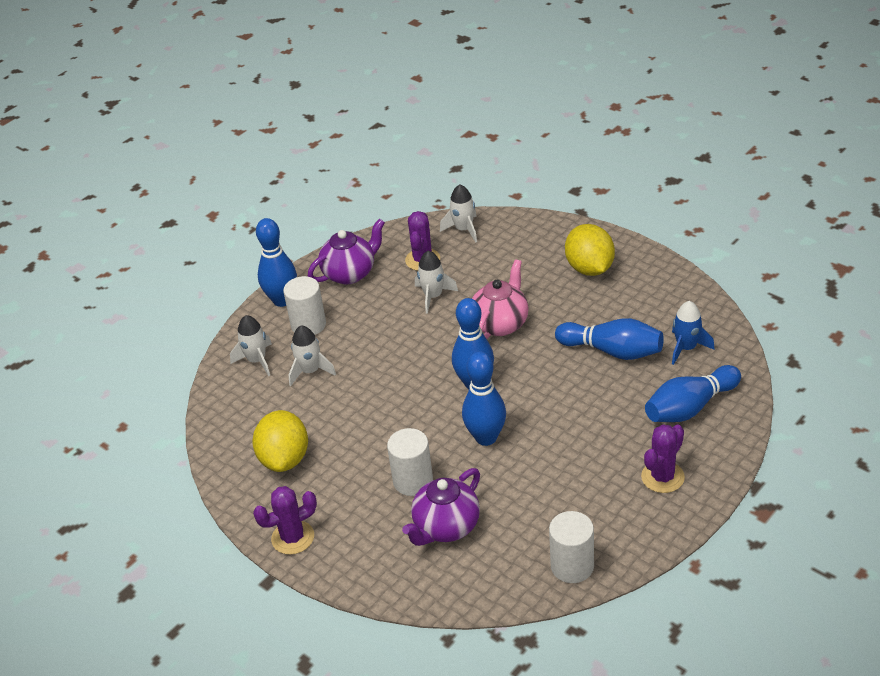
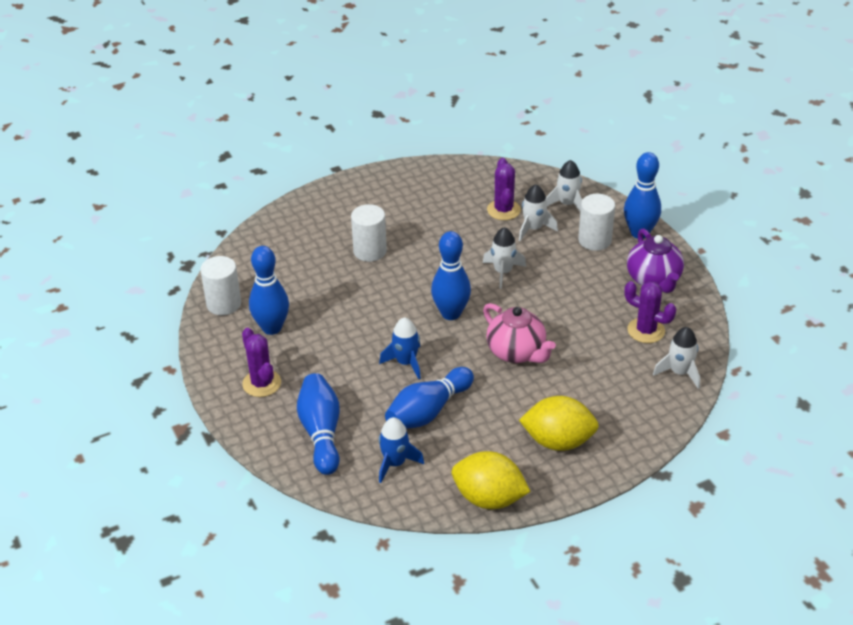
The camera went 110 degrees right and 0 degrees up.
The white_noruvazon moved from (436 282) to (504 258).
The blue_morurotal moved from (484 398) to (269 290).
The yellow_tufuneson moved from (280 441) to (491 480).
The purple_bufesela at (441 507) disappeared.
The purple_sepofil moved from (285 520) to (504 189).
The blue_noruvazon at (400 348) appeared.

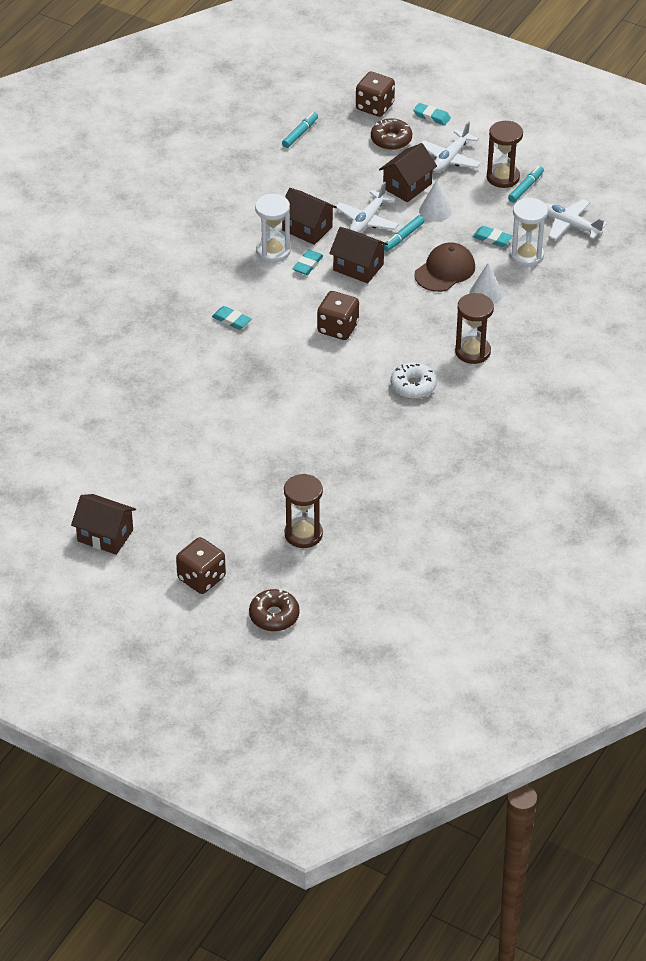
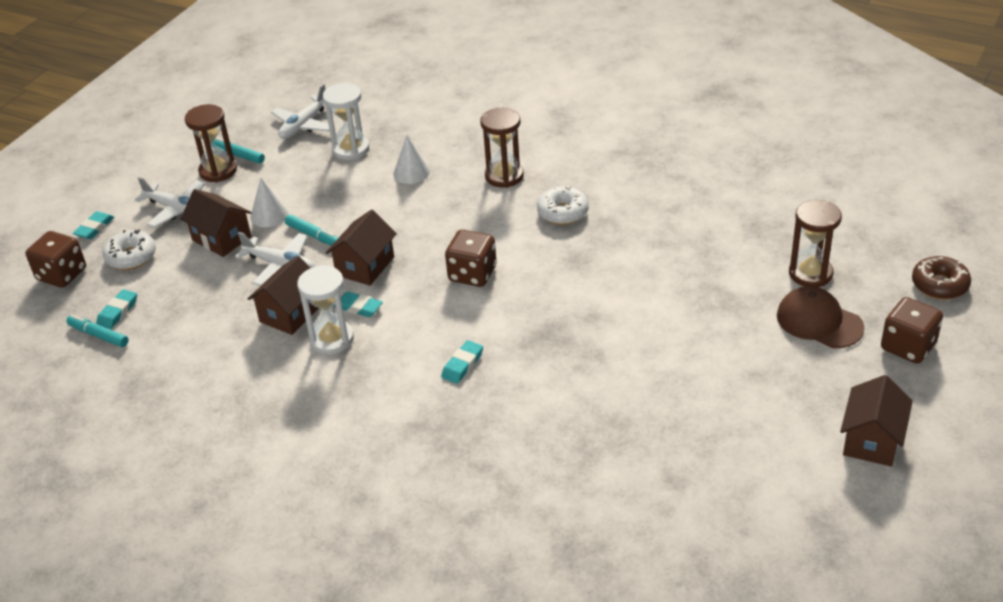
The camera went 90 degrees left and 5 degrees down.
The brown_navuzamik at (391 134) became the white_navuzamik at (129 250).
The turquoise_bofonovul moved from (493 236) to (116 309).
The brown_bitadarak moved from (444 267) to (820 317).

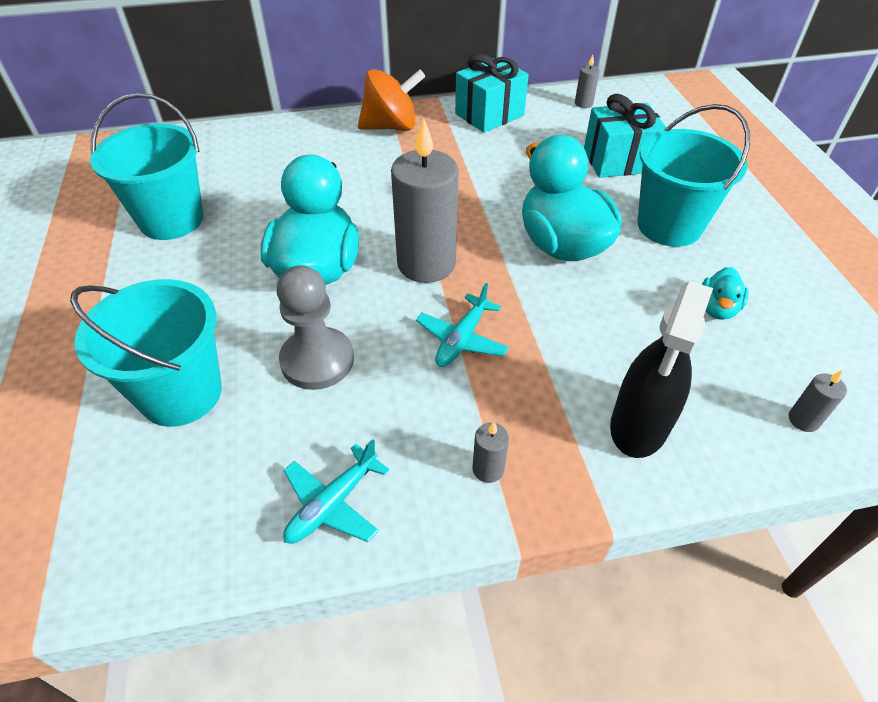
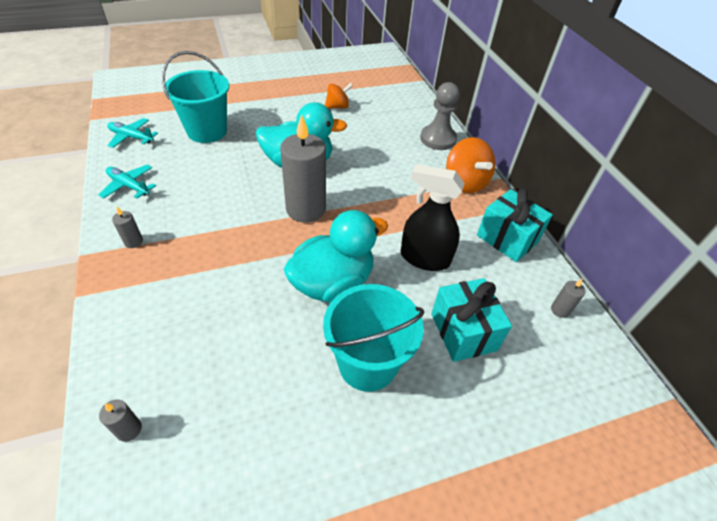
The camera went 80 degrees right and 0 degrees up.
The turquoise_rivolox at (147 166) was replaced by the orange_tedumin at (339 96).
The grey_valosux moved from (315 327) to (440 116).
The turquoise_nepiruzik at (725 293) disappeared.
The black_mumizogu moved from (661 369) to (433 217).
The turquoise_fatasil moved from (462 325) to (132 133).

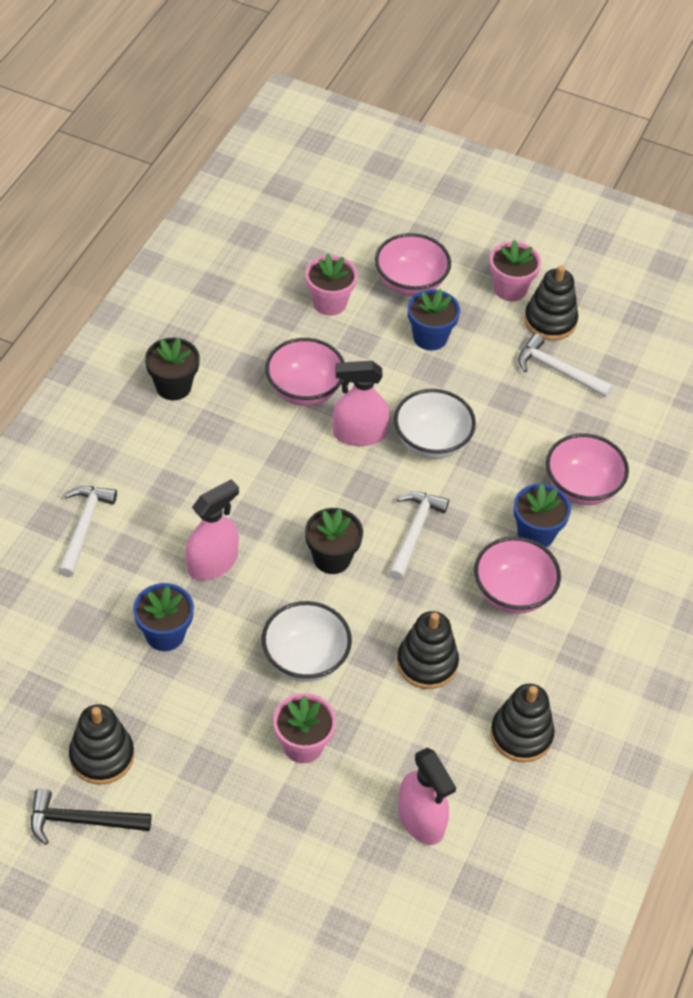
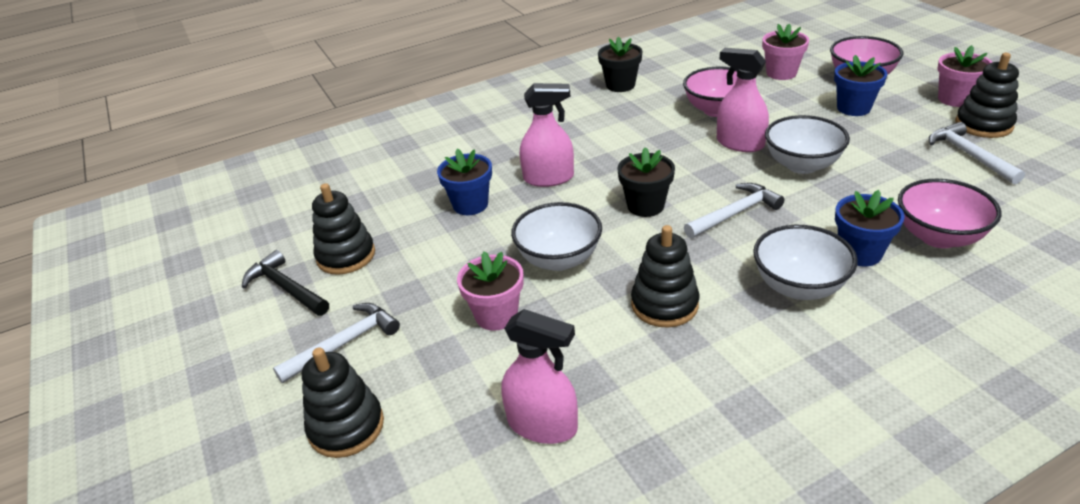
The camera went 45 degrees right and 15 degrees down.
The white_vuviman moved from (87 531) to (336 343).
The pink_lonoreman at (517 575) became the white_lonoreman at (805 262).
The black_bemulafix moved from (523 723) to (343 402).
The pink_mumizogu at (427 796) turned 75 degrees counterclockwise.

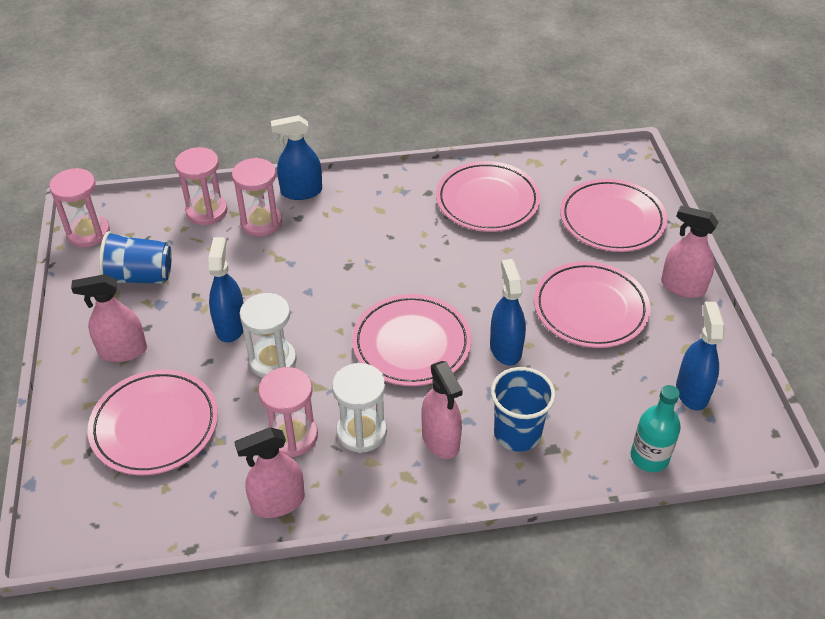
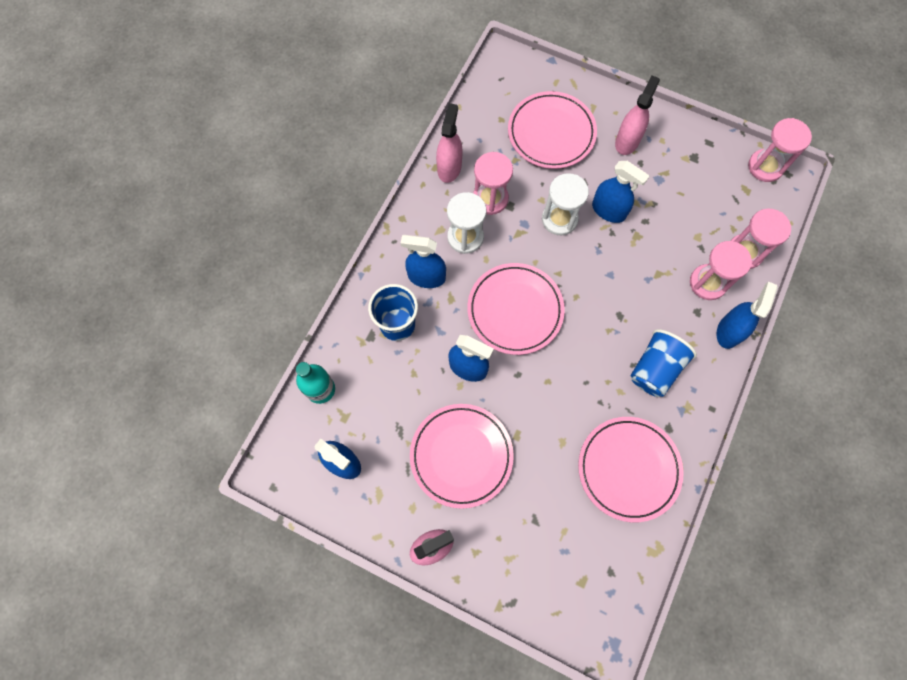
The camera went 125 degrees right and 25 degrees up.
The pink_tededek at (613 215) disappeared.
The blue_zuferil moved from (135 257) to (663 363).
The pink_mumizogu at (442 410) became the blue_mumizogu at (423 261).

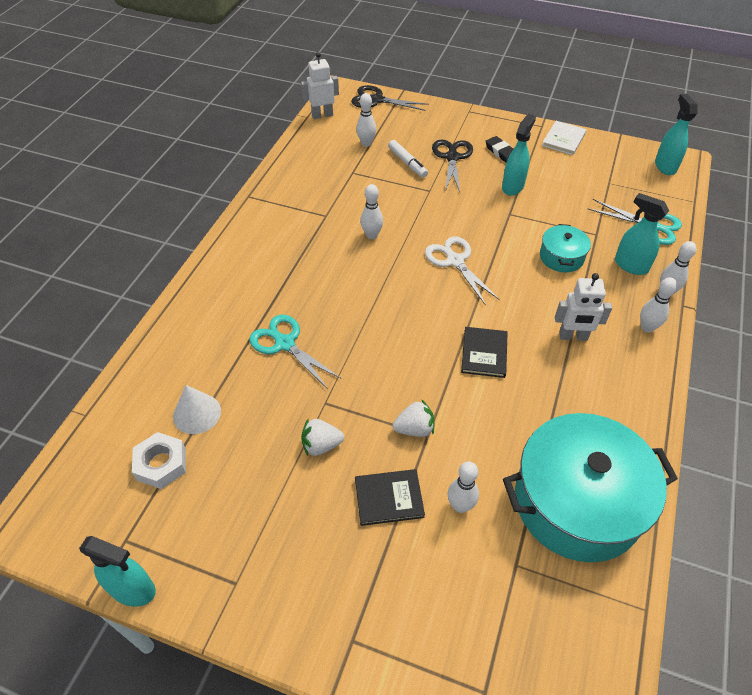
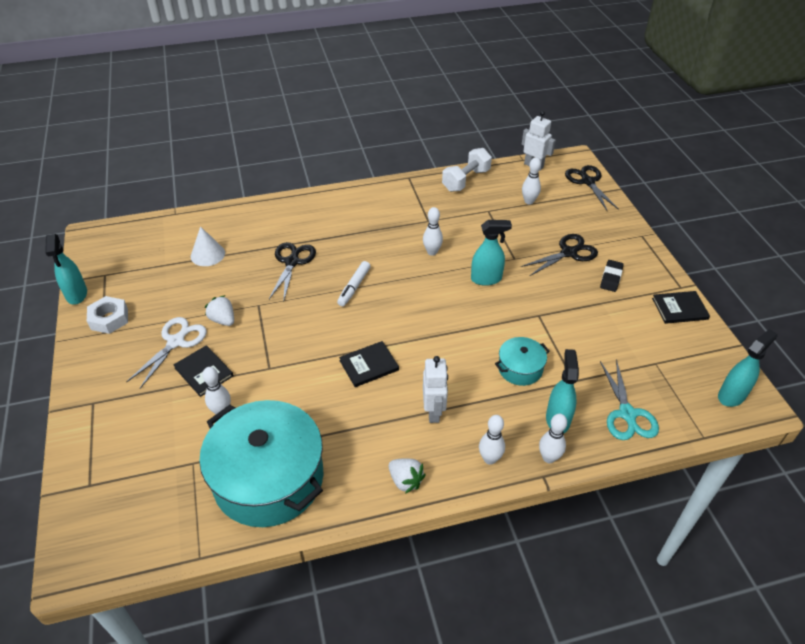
The camera went 55 degrees right and 5 degrees down.
The turquoise_mumizogu moved from (519 155) to (491 253).
The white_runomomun at (564 138) became the black_runomomun at (681 307).
The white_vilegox moved from (408 159) to (354 283).
The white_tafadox moved from (462 271) to (166 353).
The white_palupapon at (583 307) turned 150 degrees counterclockwise.
The turquoise_tafadox at (295 352) became the black_tafadox at (292 270).
The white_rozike moved from (413 418) to (407 476).
The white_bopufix moved from (159 460) to (107 315).
The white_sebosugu at (467 170) appeared.

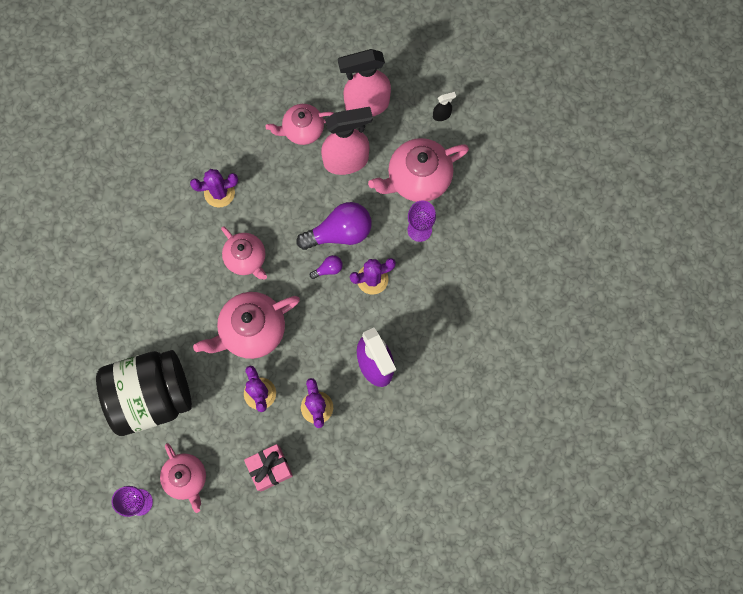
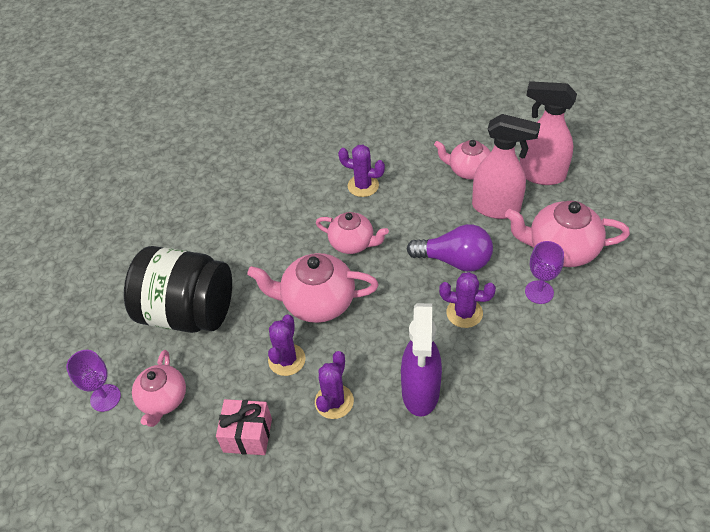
The camera went 35 degrees right and 25 degrees down.
The black_mumizogu at (444 106) disappeared.
The pink_bufesela at (244 253) turned 60 degrees counterclockwise.
The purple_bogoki at (326 267) disappeared.

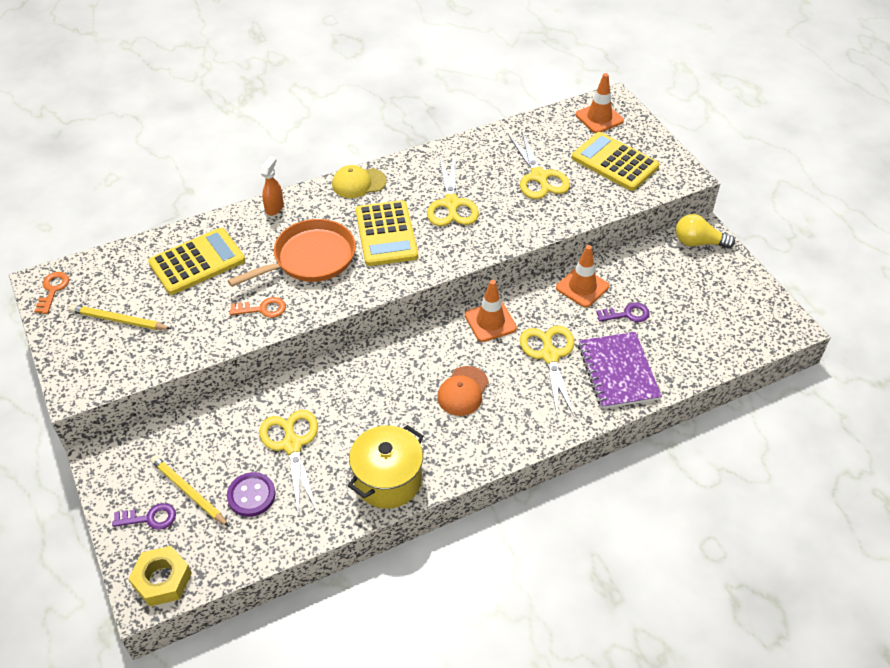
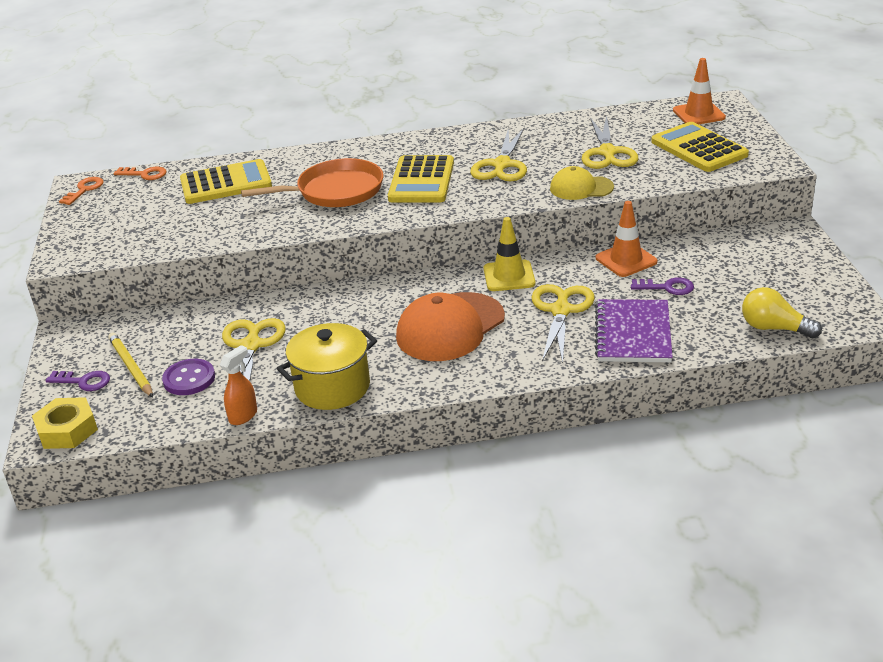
The camera went 20 degrees right and 15 degrees down.
The orange_mumizogu moved from (272 186) to (238 385).
The yellow_bitadarak moved from (359 181) to (582 183).
The yellow_bogoki moved from (705 231) to (782 312).
The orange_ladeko at (491 311) became the yellow_ladeko at (509 254).
The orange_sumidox moved from (257 307) to (140 173).
The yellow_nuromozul at (120 317) disappeared.
The orange_bitadarak at (463 391) changed to 1.72 times the size.

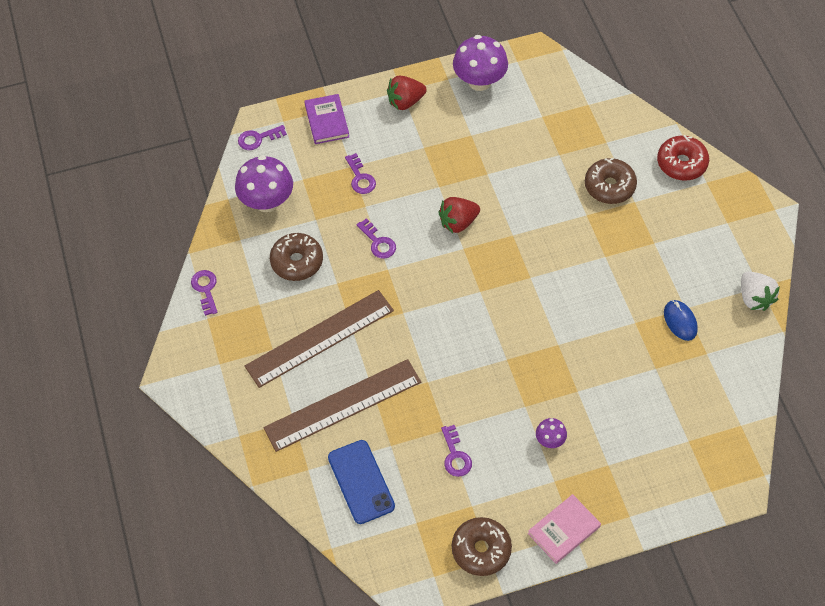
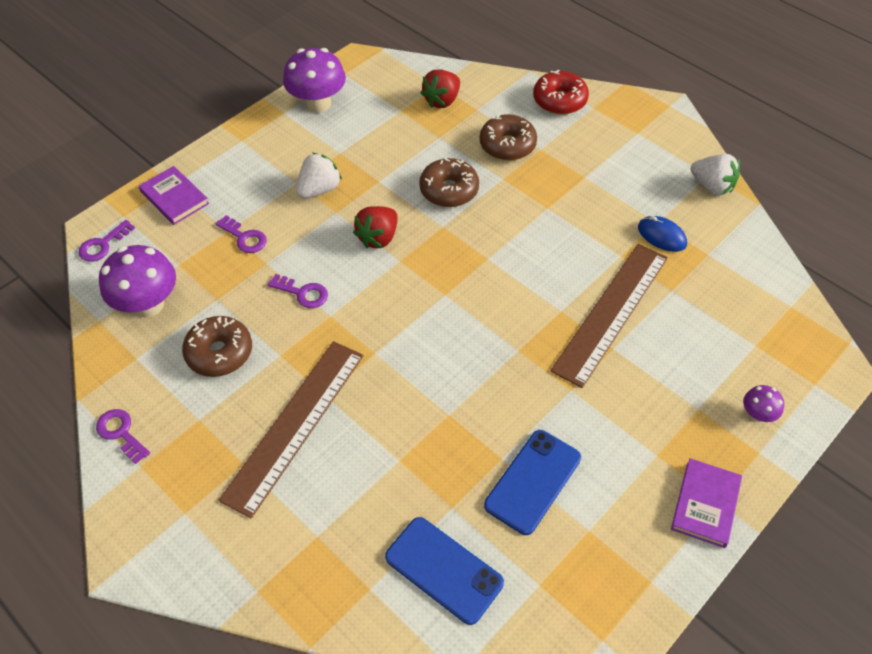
The camera went 30 degrees left and 5 degrees down.
The red_rozike moved from (407 93) to (440 88).
The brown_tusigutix moved from (342 405) to (609 316).
The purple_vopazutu moved from (551 433) to (763 403).
The purple_sumidox at (456 451) was replaced by the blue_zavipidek at (532 482).
The pink_runomomun at (564 529) became the purple_runomomun at (706 503).
The brown_navuzamik moved from (482 546) to (449 182).
The white_rozike at (319 176) appeared.

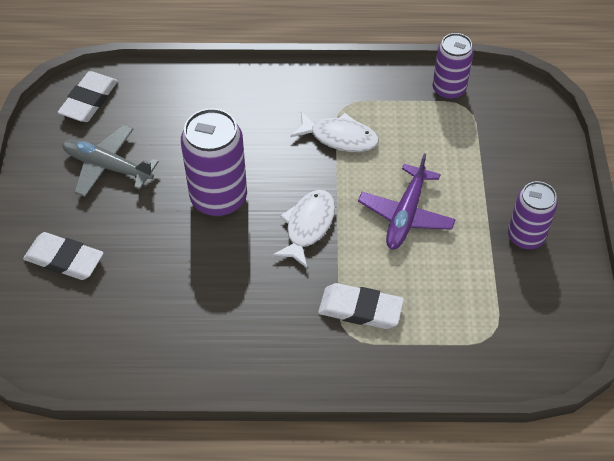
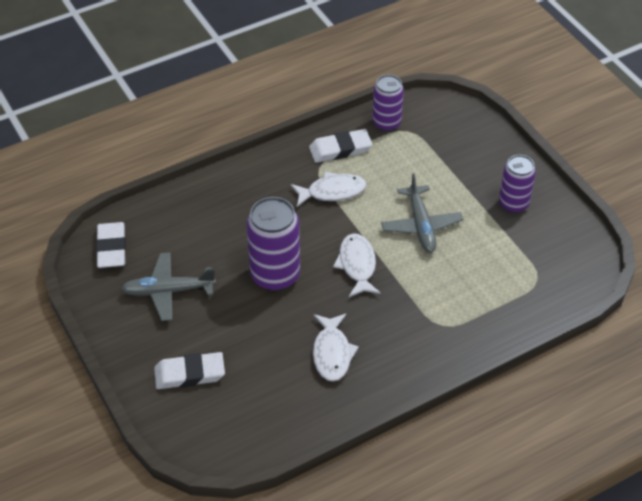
The camera went 30 degrees left and 5 degrees down.
The purple_fatasil at (407 201) became the grey_fatasil at (422 213).
The white_bofonovul moved from (361 306) to (340 146).
The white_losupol at (336 348) appeared.

